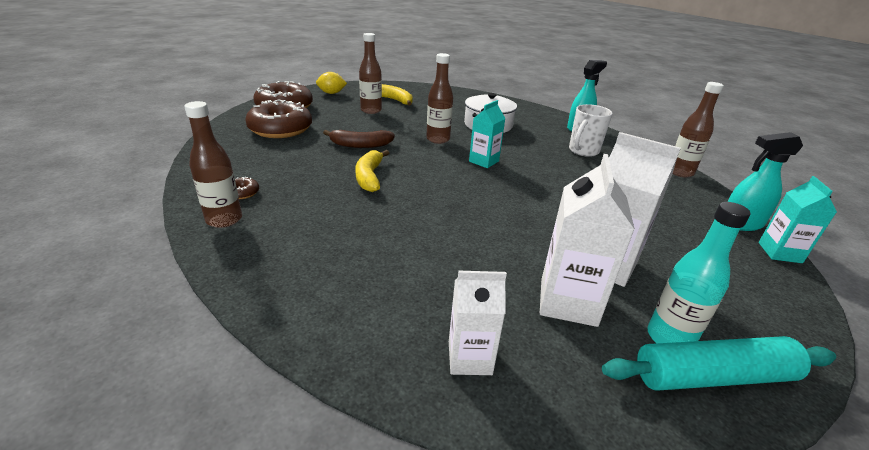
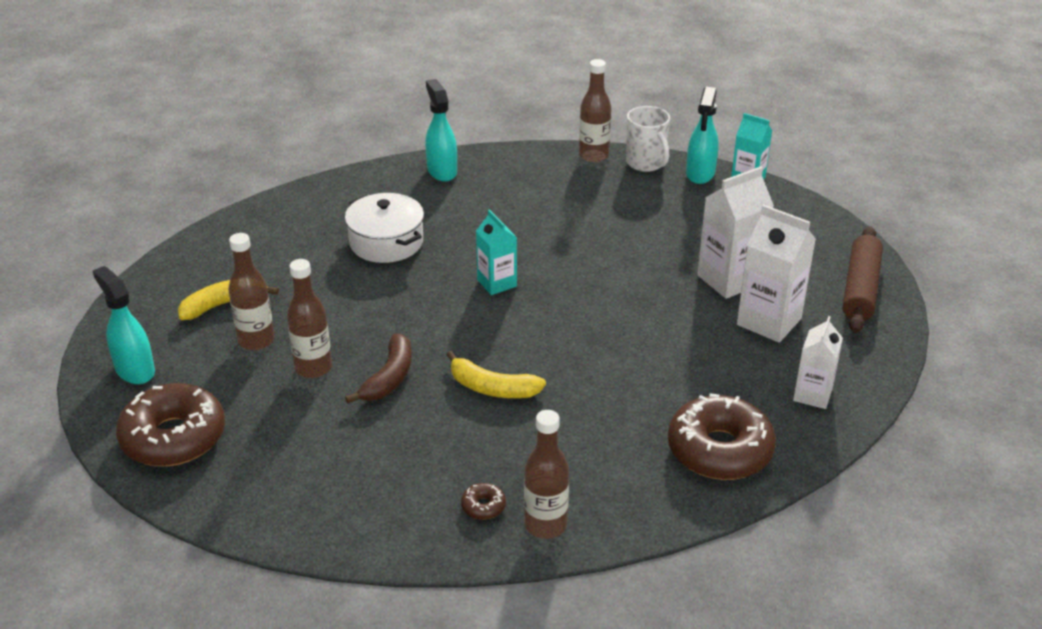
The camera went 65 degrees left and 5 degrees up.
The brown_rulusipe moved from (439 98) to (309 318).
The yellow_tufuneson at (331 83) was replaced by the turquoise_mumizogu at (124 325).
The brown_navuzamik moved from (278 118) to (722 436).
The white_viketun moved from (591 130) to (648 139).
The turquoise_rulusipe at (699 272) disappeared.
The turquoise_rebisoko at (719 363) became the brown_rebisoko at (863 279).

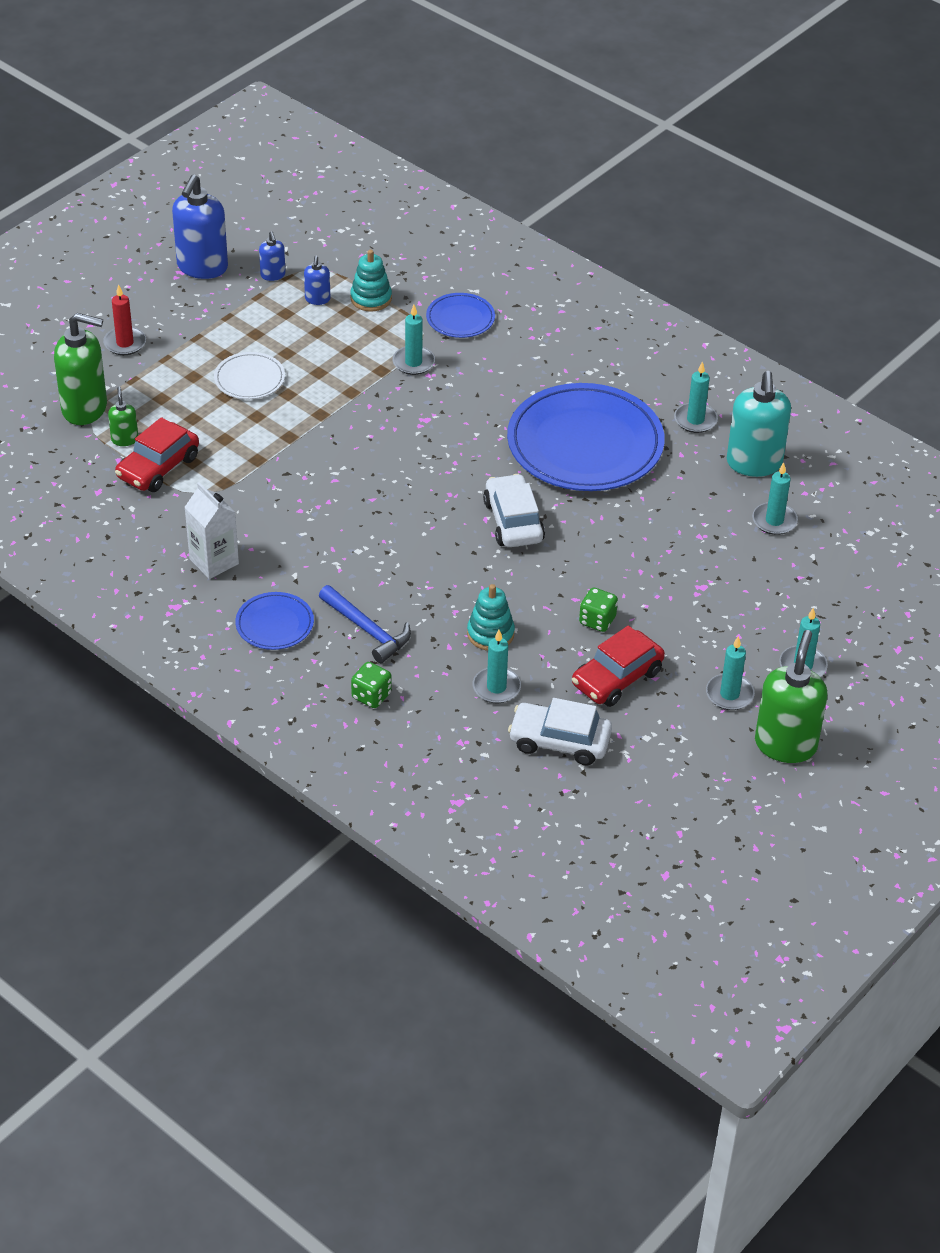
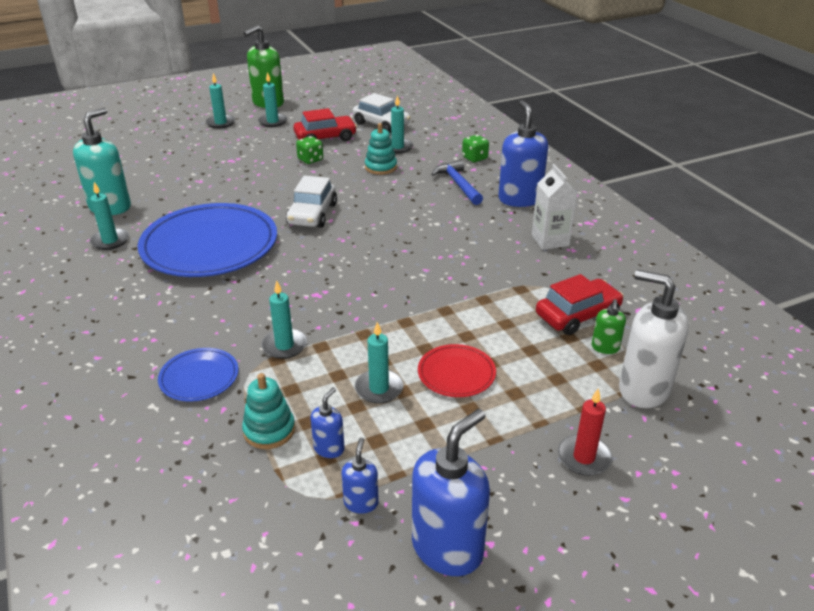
The camera went 155 degrees left and 10 degrees down.
The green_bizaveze at (80 369) became the white_bizaveze at (654 339).
The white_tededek at (249 375) became the red_tededek at (457 370).
The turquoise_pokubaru moved from (775 498) to (379 363).
The blue_tededek at (274 621) was replaced by the blue_bizaveze at (523 153).

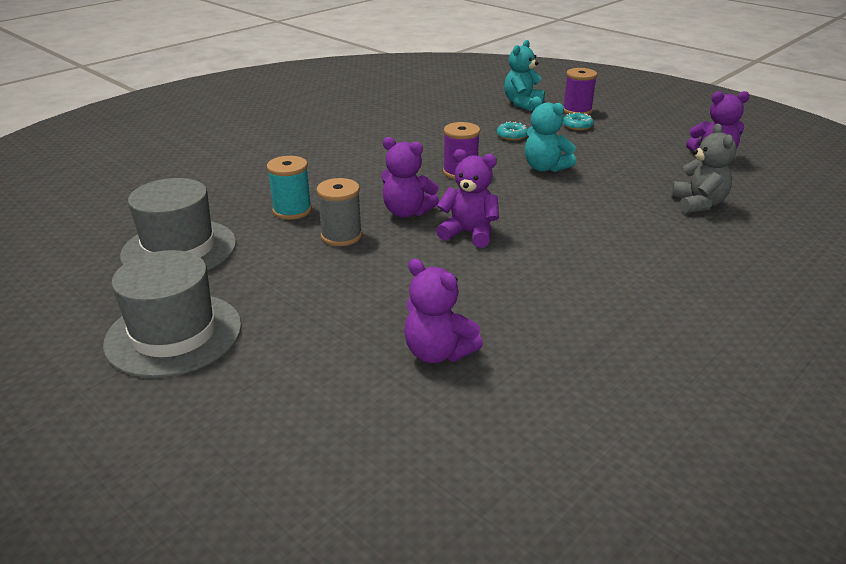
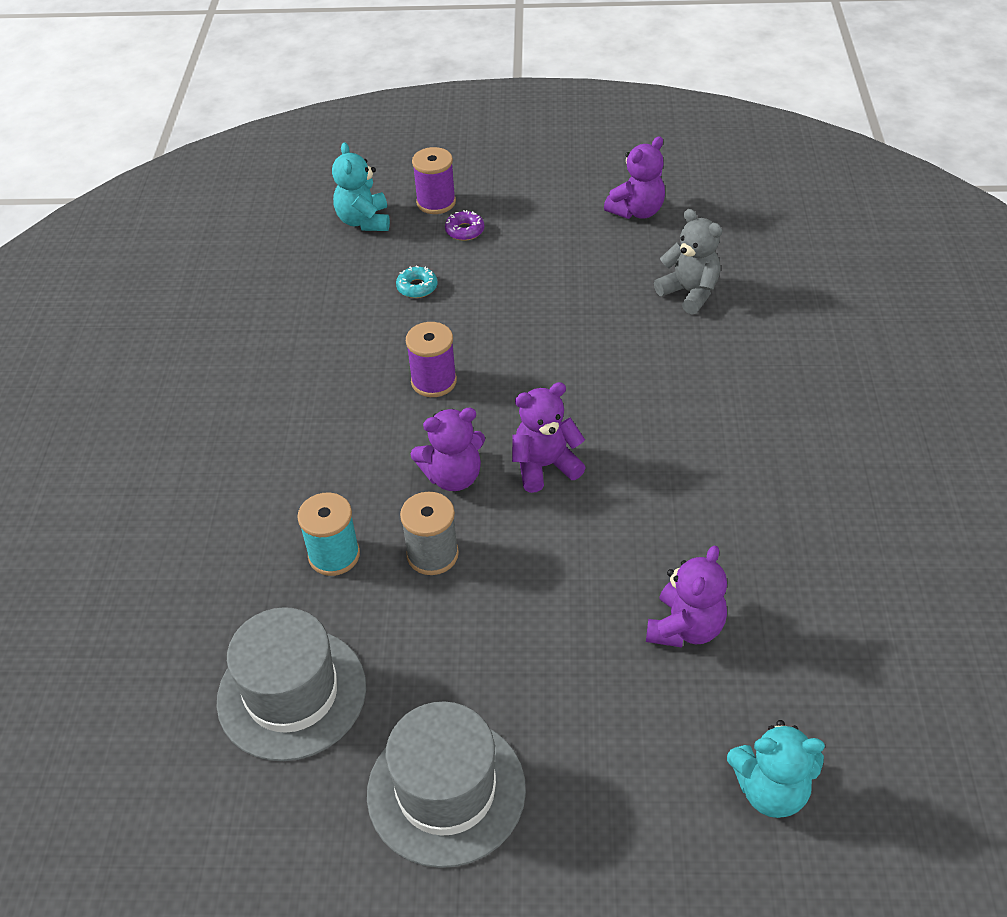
The camera went 40 degrees left and 15 degrees up.
The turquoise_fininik moved from (550 134) to (776 769).
The turquoise_navuzamik at (578 121) became the purple_navuzamik at (464 225).
The purple_fininik at (443 311) turned 60 degrees counterclockwise.

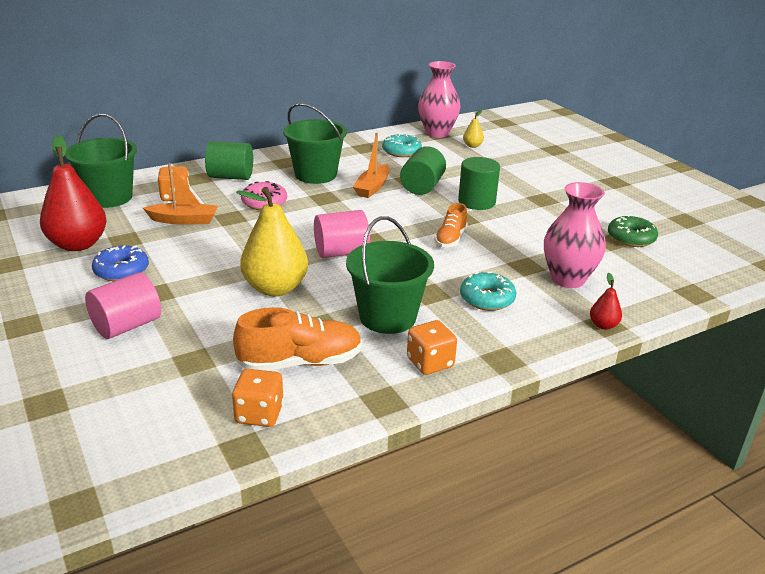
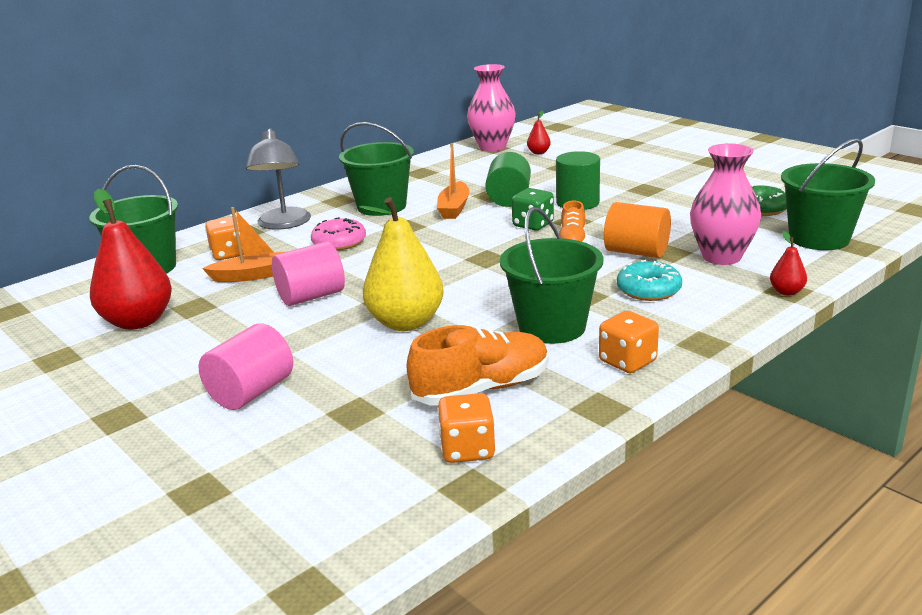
The camera went 10 degrees left and 5 degrees down.
The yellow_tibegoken at (473 129) became the red_tibegoken at (539 132).
The turquoise_navuzamik at (402 145) disappeared.
The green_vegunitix at (229 160) was replaced by the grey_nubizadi at (278 179).
The pink_vegunitix moved from (342 234) to (308 273).
The blue_navuzamik at (120 263) disappeared.
The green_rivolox at (828 194) appeared.
The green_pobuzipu at (533 209) appeared.
The orange_vegunitix at (637 230) appeared.

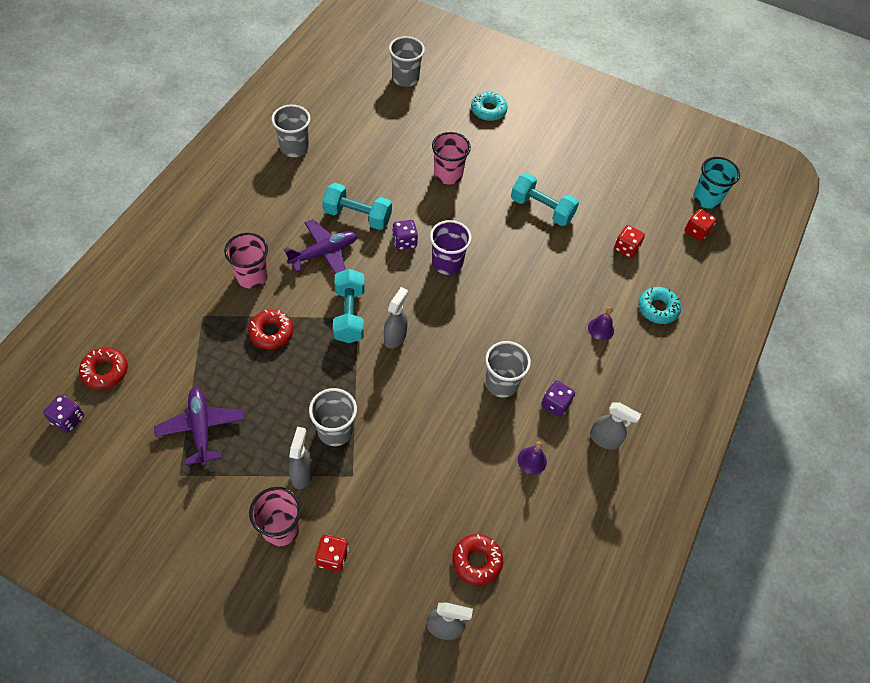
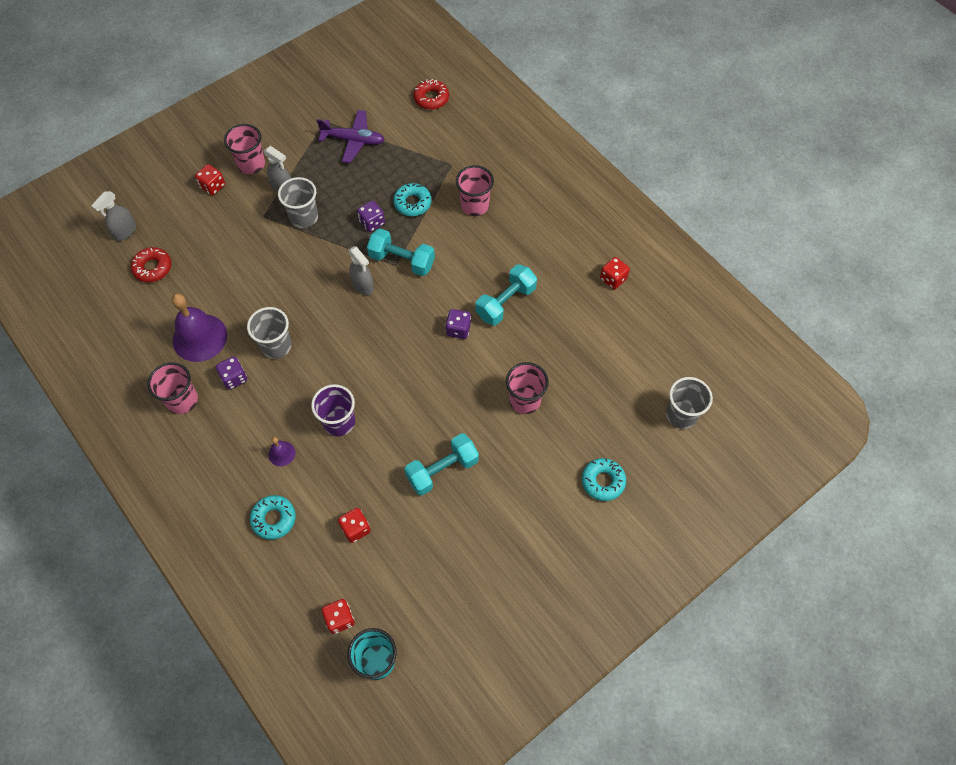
The camera went 120 degrees right and 5 degrees up.
The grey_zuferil at (291 131) was replaced by the red_pobuzipu at (615 273).
The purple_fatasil at (320 246) disappeared.
The purple_zuferil moved from (451 247) to (333 410).
The red_navuzamik at (270 329) became the turquoise_navuzamik at (412 199).
The purple_pobuzipu moved from (63 414) to (371 216).
The grey_mumizogu at (615 426) was replaced by the pink_zuferil at (172 388).
The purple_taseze at (532 458) changed to 2.14 times the size.

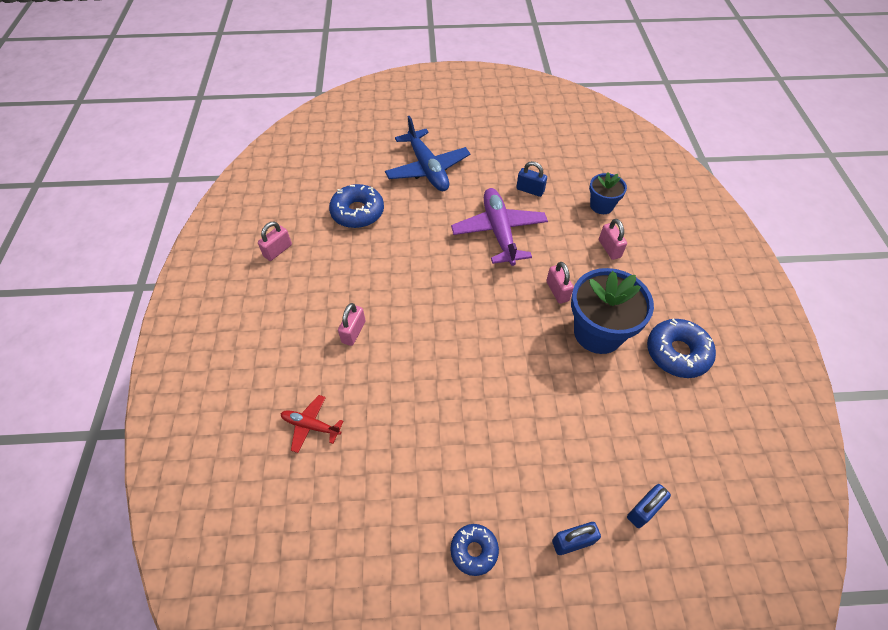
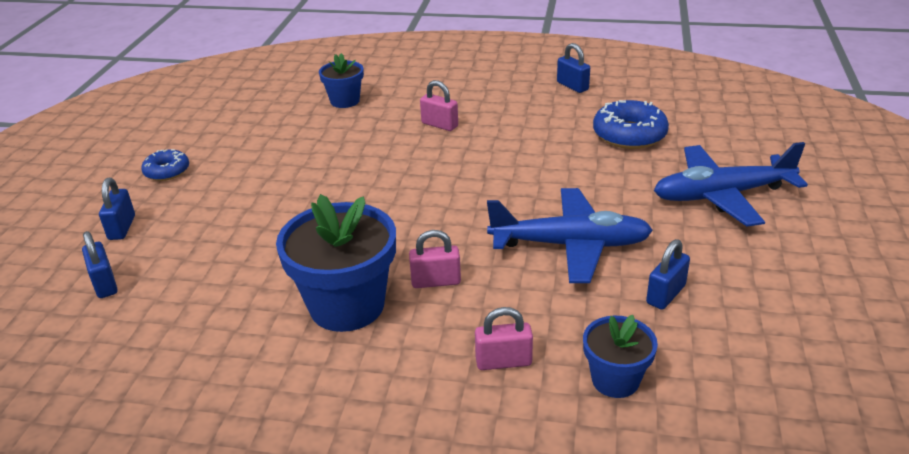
The camera went 105 degrees right and 20 degrees down.
The purple_fatasil at (499 227) became the blue_fatasil at (570 235).
The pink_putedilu at (275 241) became the blue_putedilu at (573 68).
The blue_navuzamik at (681 348) disappeared.
The red_fatasil at (312 424) was replaced by the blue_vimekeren at (341 80).

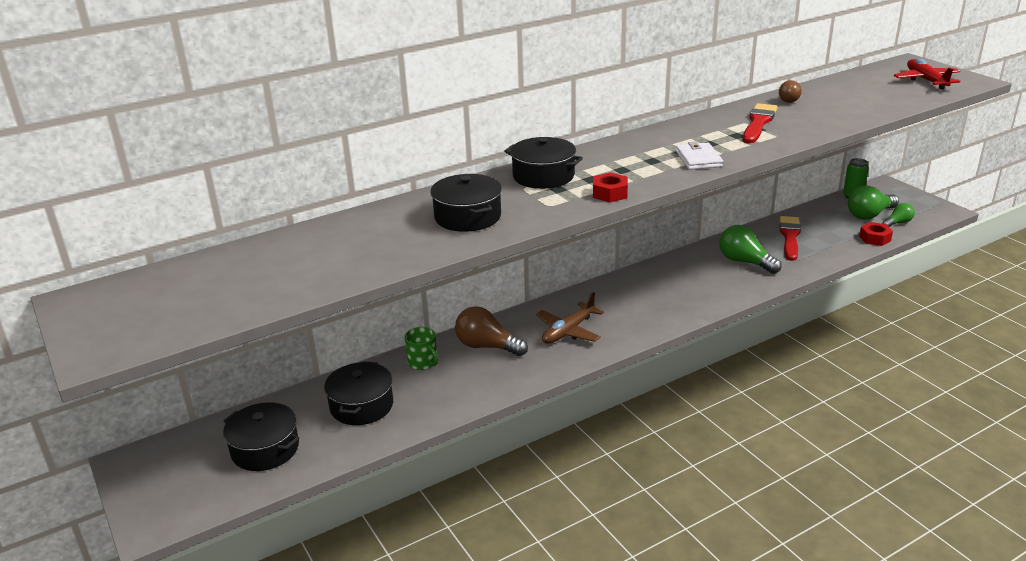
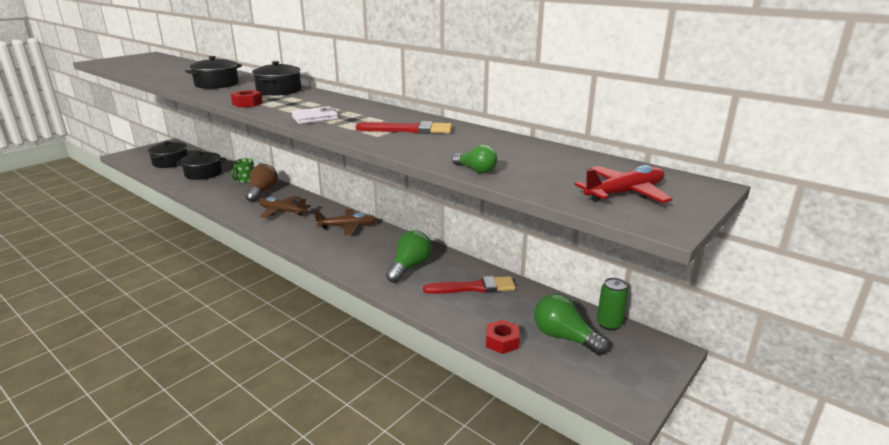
The camera went 70 degrees right and 5 degrees down.
The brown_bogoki at (790 91) disappeared.
The green_bogoki moved from (898 215) to (474 159).
The brown_fatasil at (345 222) appeared.

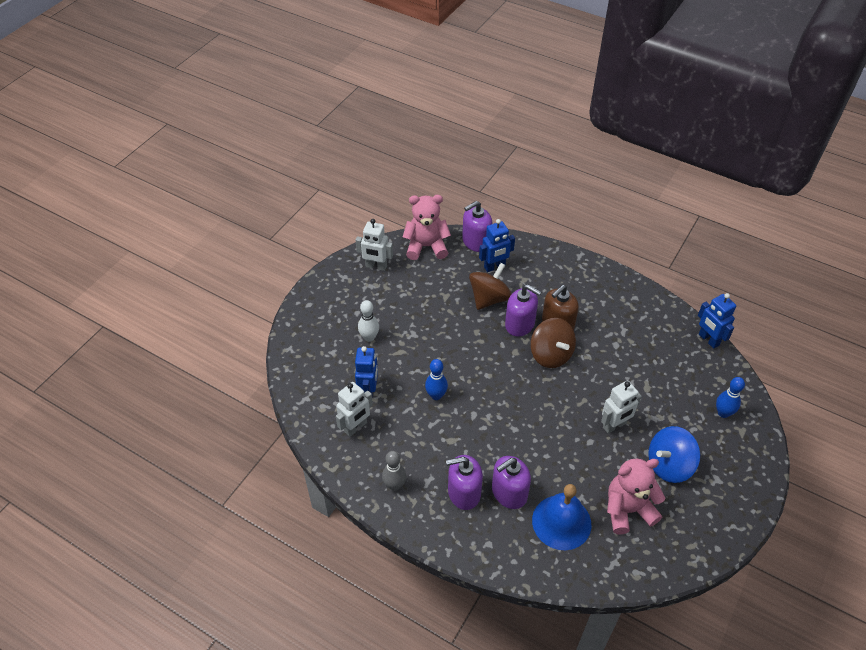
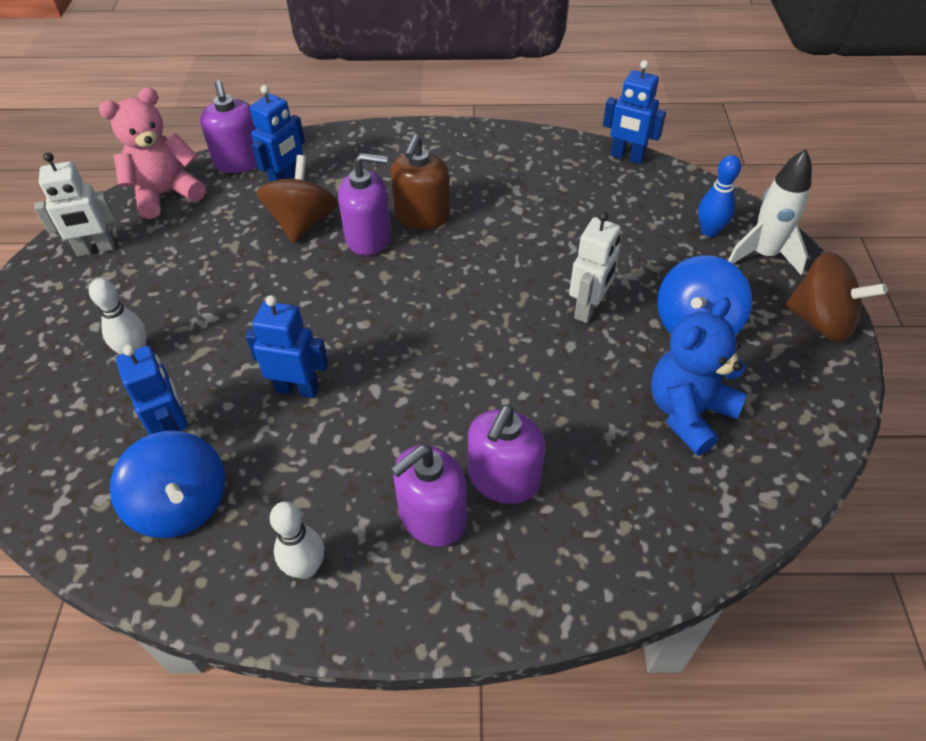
The camera went 30 degrees left and 0 degrees up.
The purple_bizaveze at (477 226) turned 45 degrees counterclockwise.
The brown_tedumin moved from (553 343) to (836 297).
The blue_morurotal at (436 379) was replaced by the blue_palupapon at (287 346).
The white_palupapon at (354 409) was replaced by the blue_tedumin at (168 484).
The grey_morurotal at (394 471) became the white_morurotal at (297 540).
The pink_fininik at (636 496) became the blue_fininik at (699 376).
The blue_taseze at (562 517) disappeared.
The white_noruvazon at (770 212) appeared.

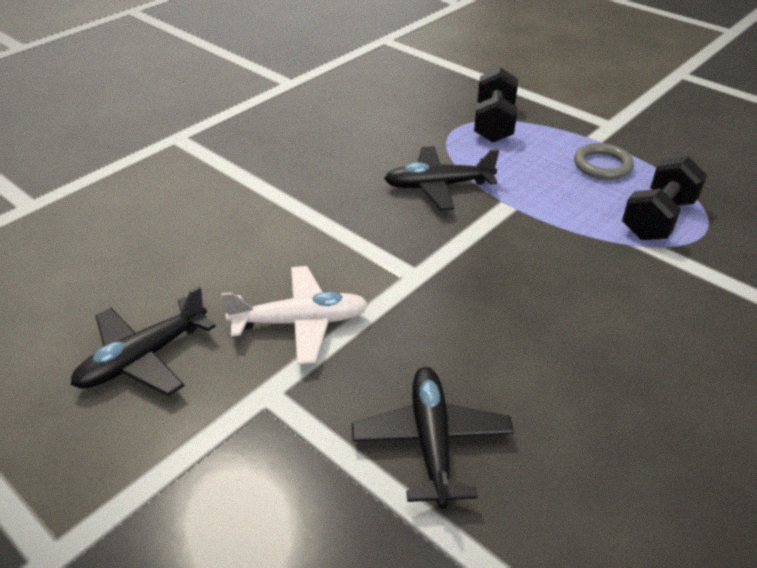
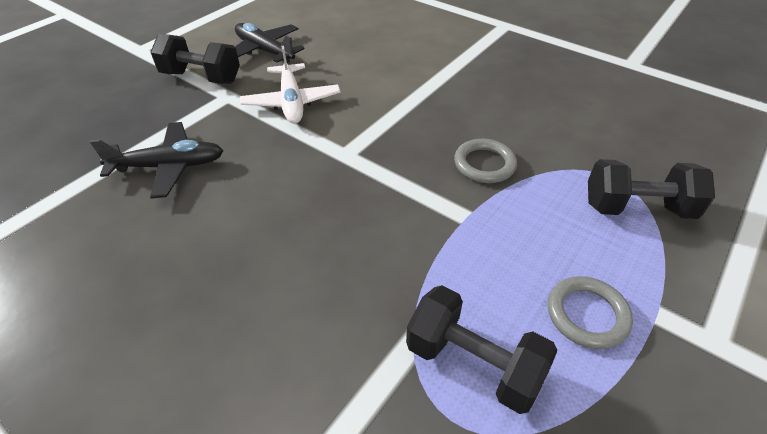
The camera went 85 degrees right and 5 degrees up.
The black_fatasil at (441 178) was replaced by the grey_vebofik at (485 161).
The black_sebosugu at (195 59) appeared.

